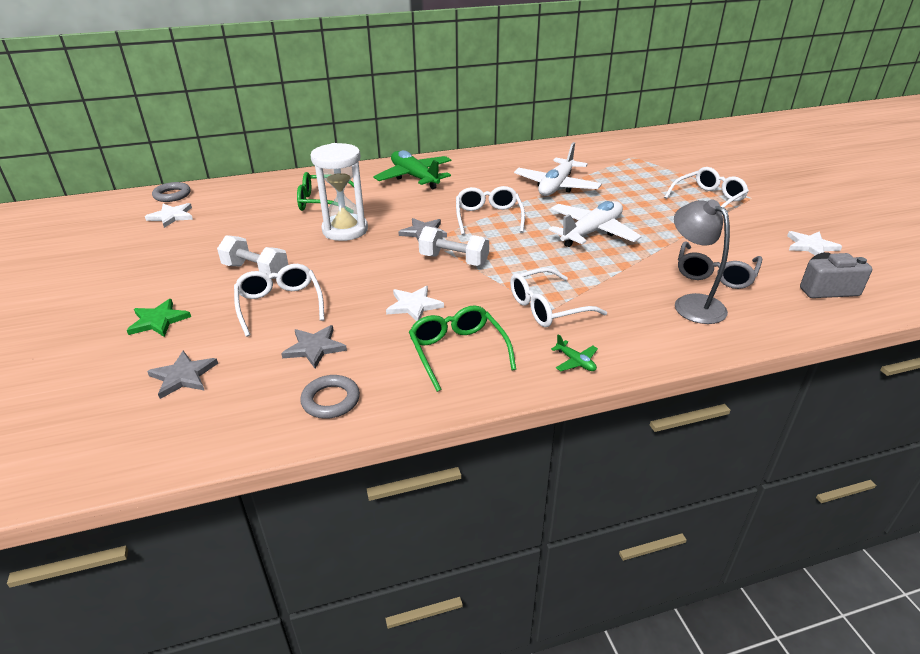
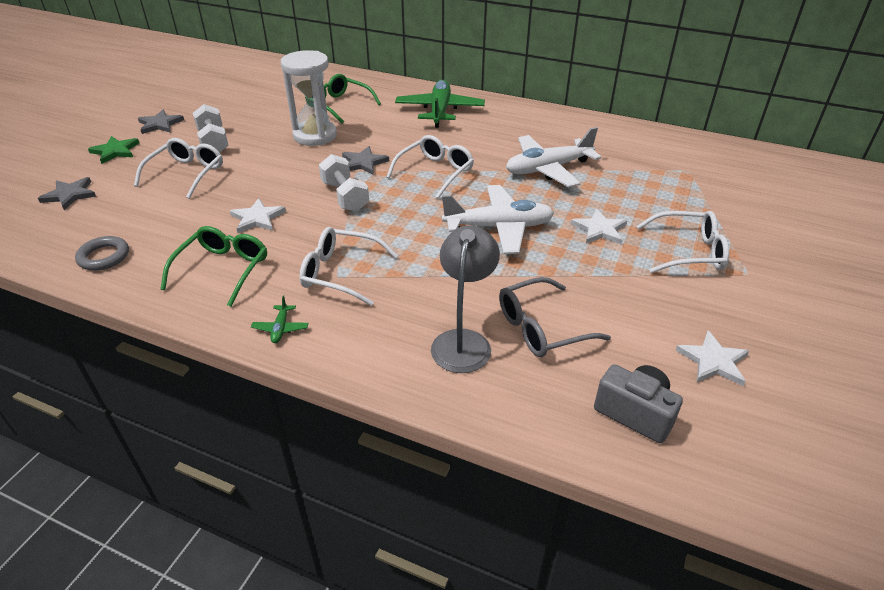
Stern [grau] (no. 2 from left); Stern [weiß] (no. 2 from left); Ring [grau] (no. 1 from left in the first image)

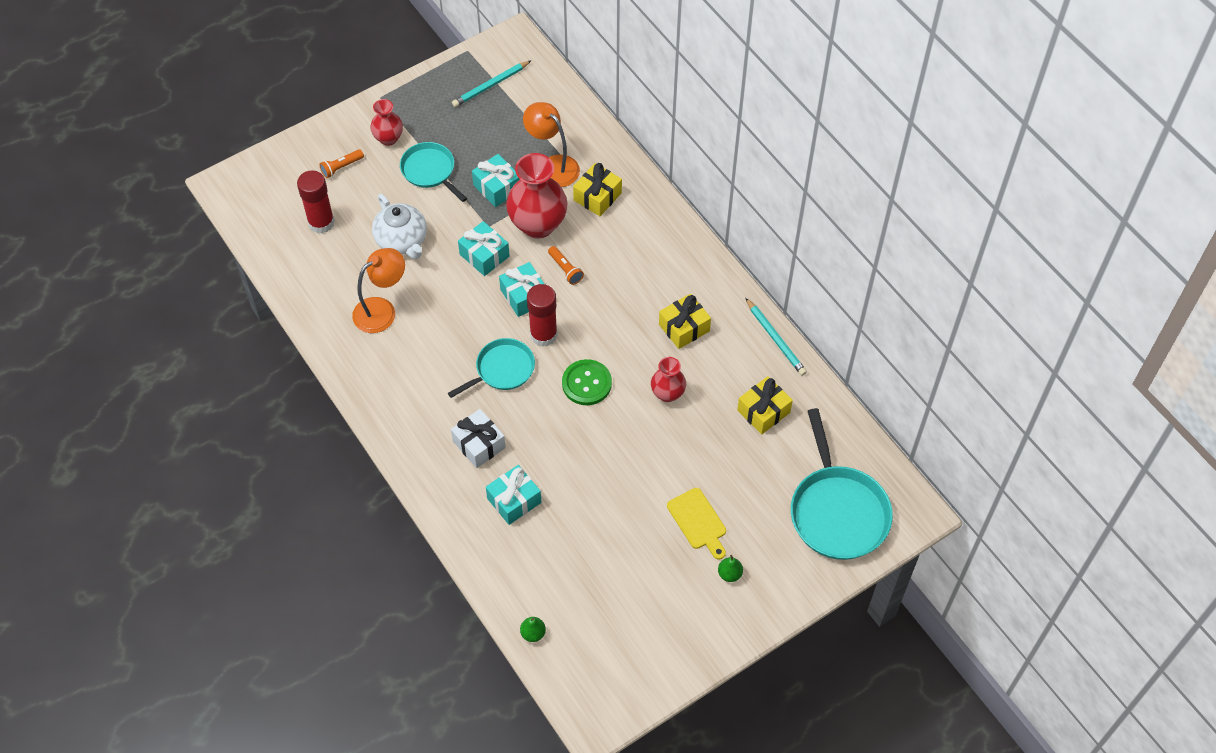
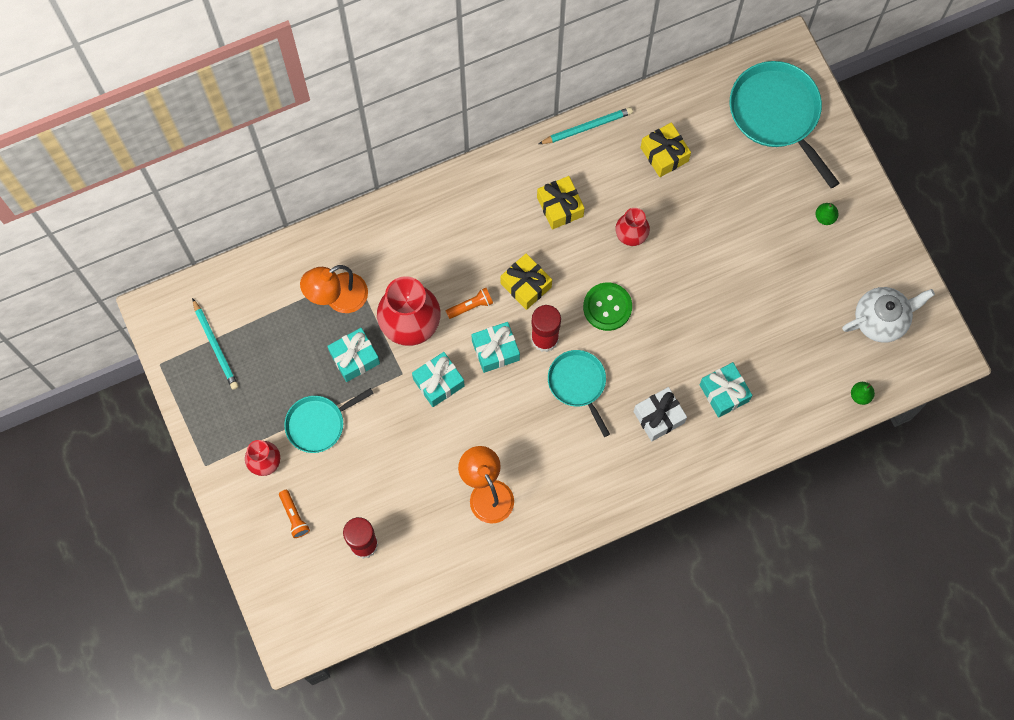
Geschenk [gelb] (no. 1 from left); Pfanne [türkis] (no. 3 from left); Teekanne [weiß]; Schneidebrett [gelb]

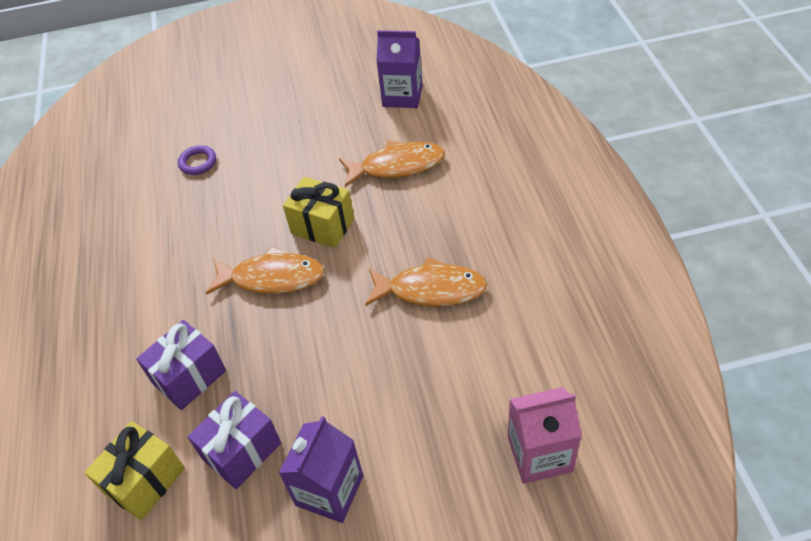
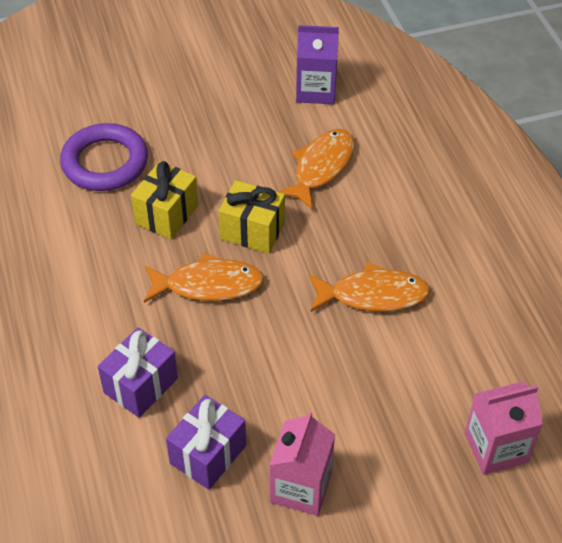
Ring [lila]; Geschenk [gelb] (no. 1 from left); Getränkekarton [rosa] (no. 1 from left); Fisch [orange] (no. 2 from left)

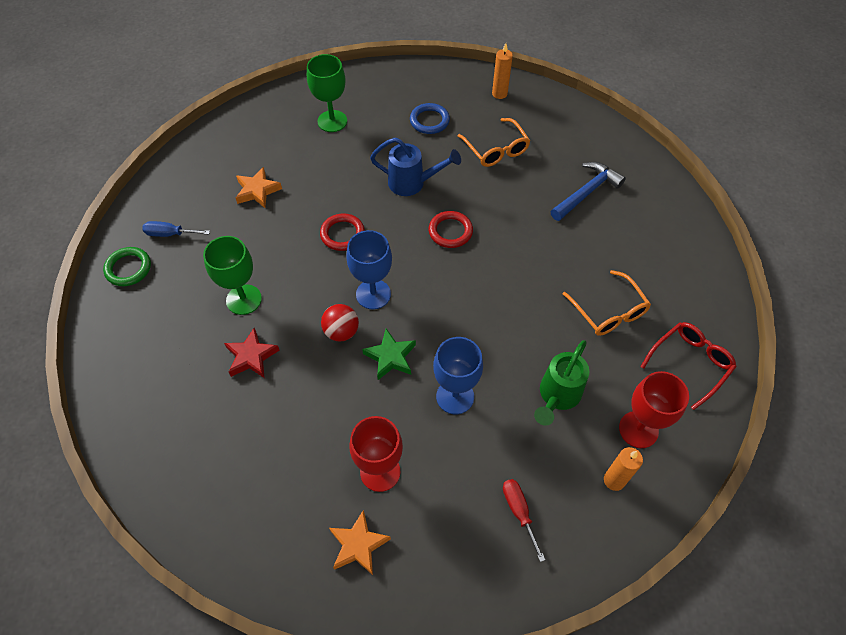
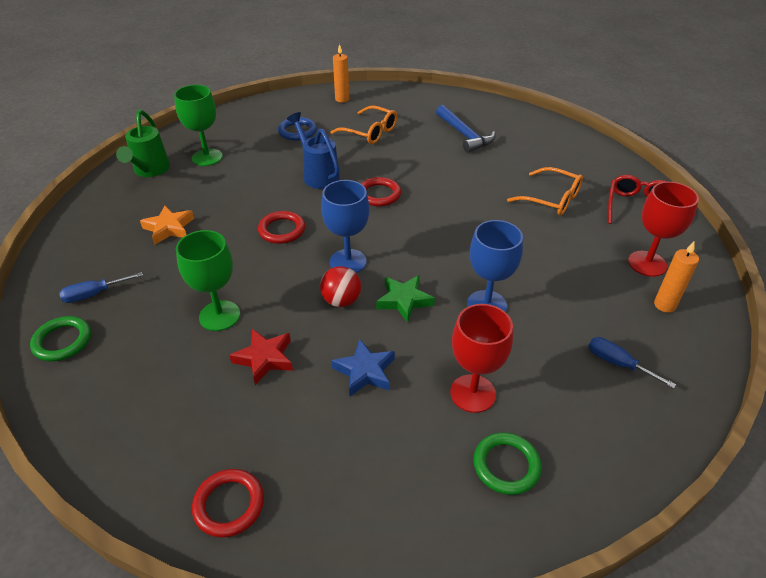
Gießkanne [grün]; Ring [rot] (no. 1 from left); Gießkanne [blau]; Stern [blau]; Hammer [blau]; Ring [grün] (no. 2 from left); Schraubenzieher [blau] (no. 2 from left)

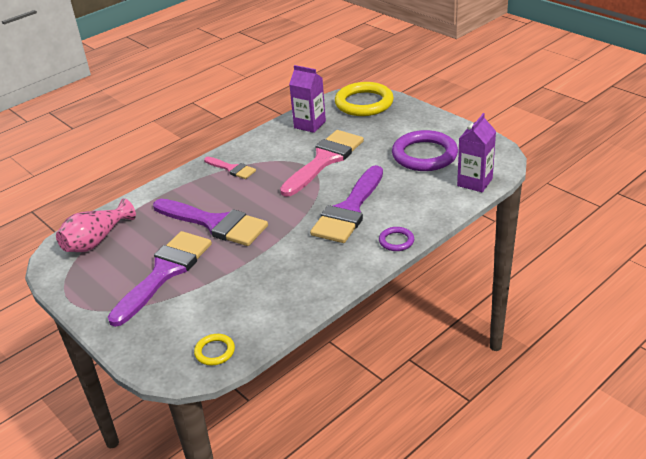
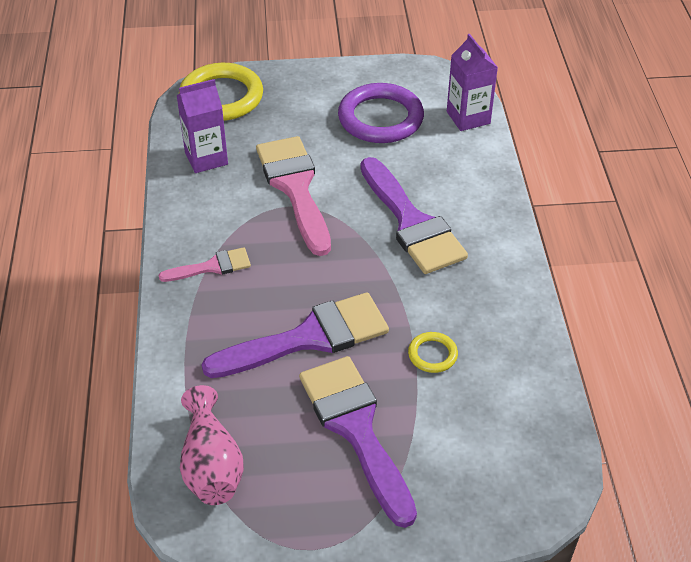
Ring [gelb] (no. 2 from left); Ring [lila] (no. 1 from left in the first image)

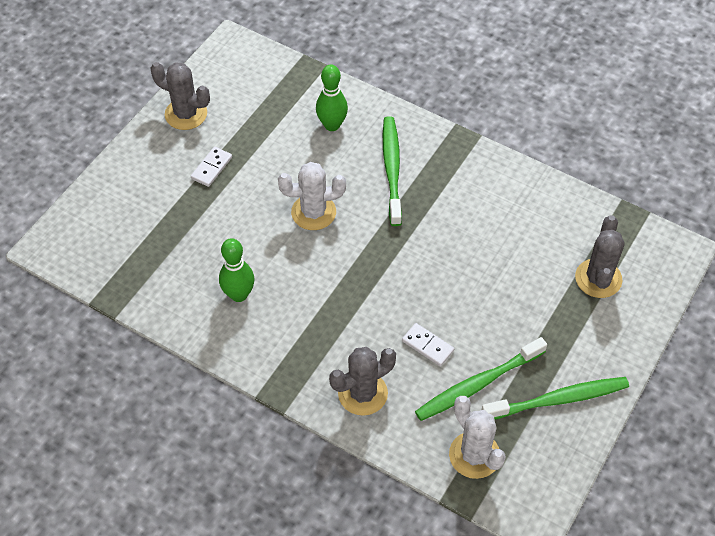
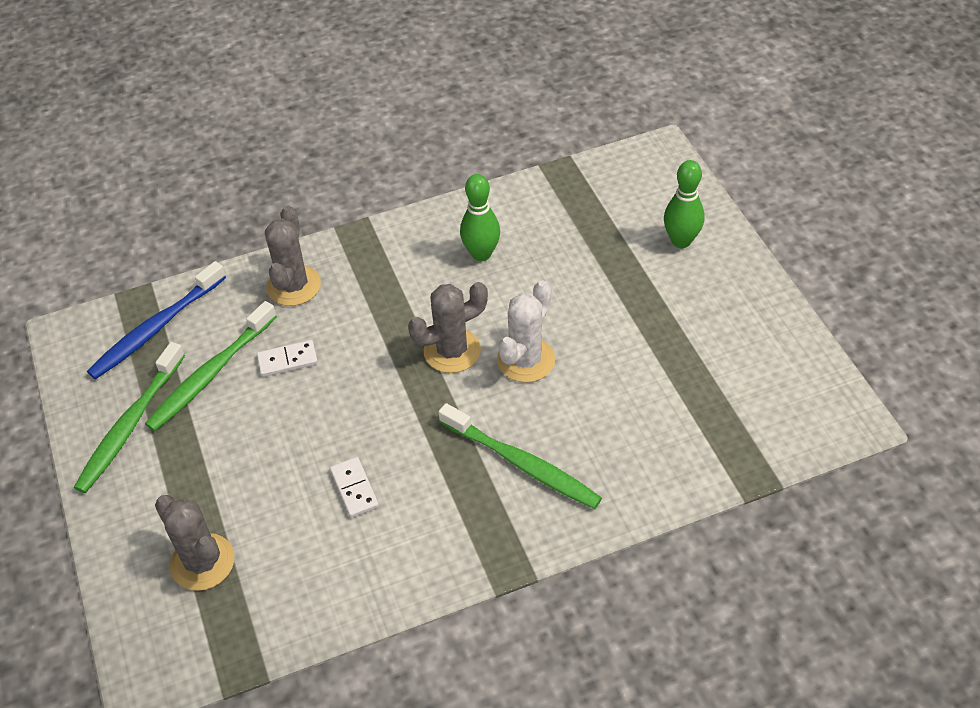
Zahnbürste [blau]; Zahnbürste [grün] (no. 2 from left); Dominostein [weiß] (no. 2 from left); Kaktus [grau] (no. 3 from left); Bowlingkegel [grün] (no. 2 from left)

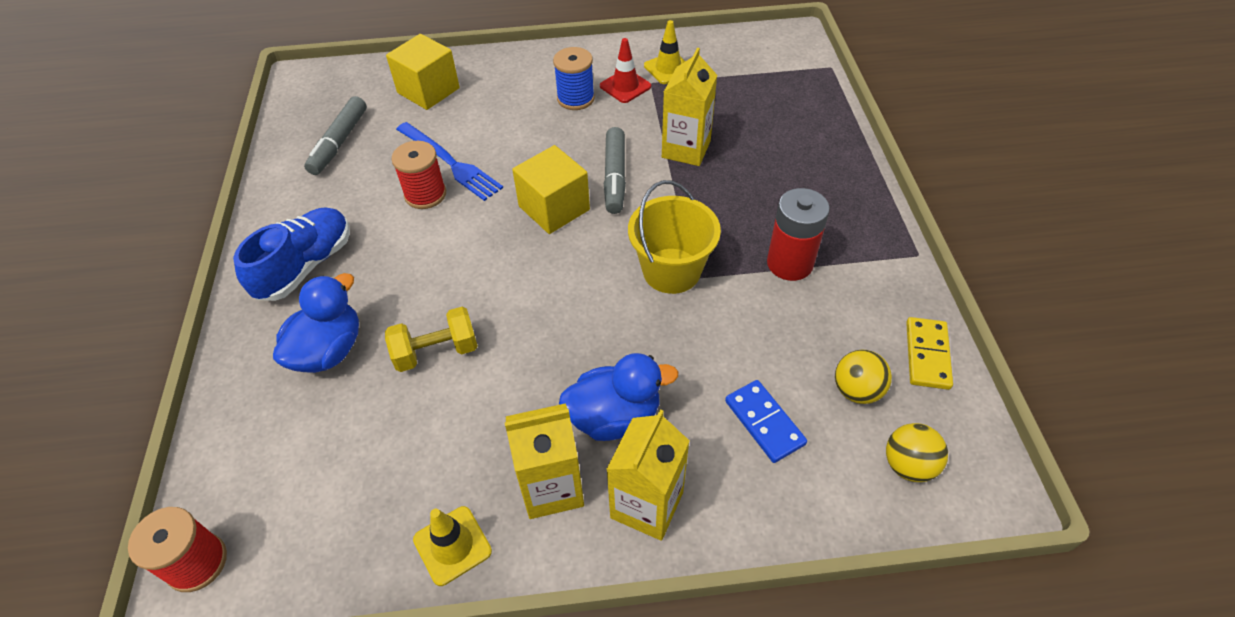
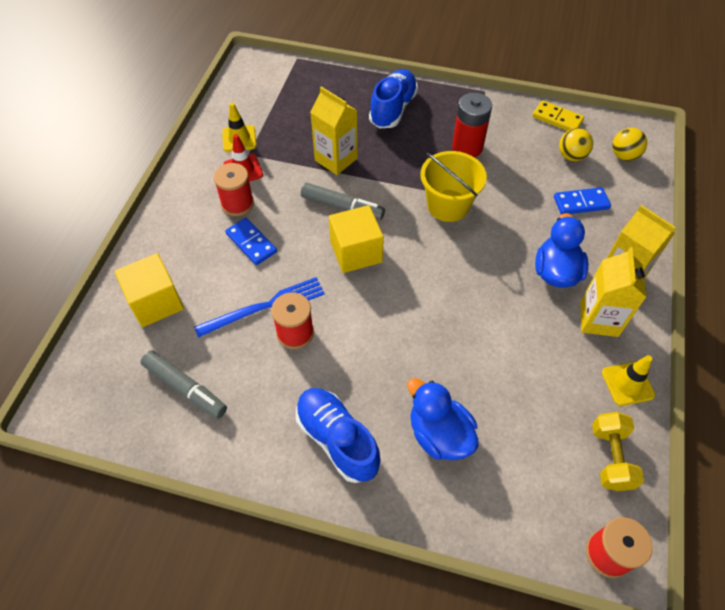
Garnrolle [rot] (no. 1 from left); Dominostein [blau] (no. 1 from left); Schuh [blau] (no. 2 from left); Hantel [gelb]

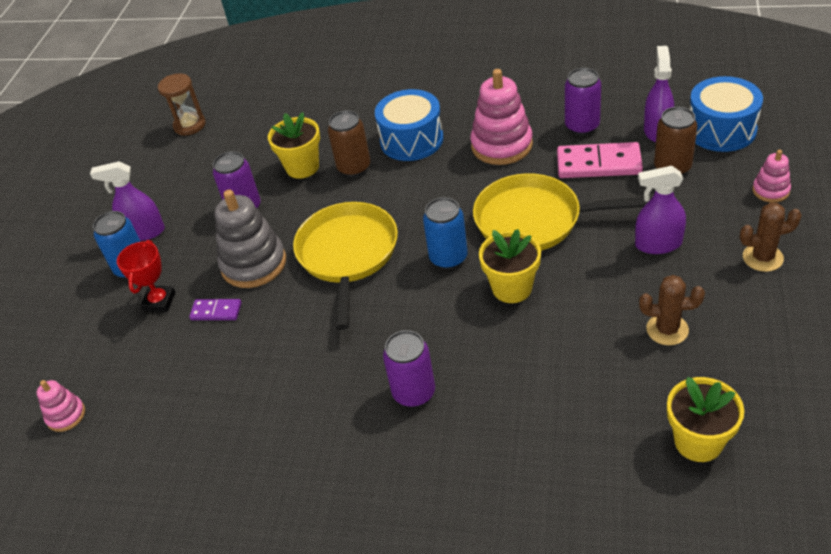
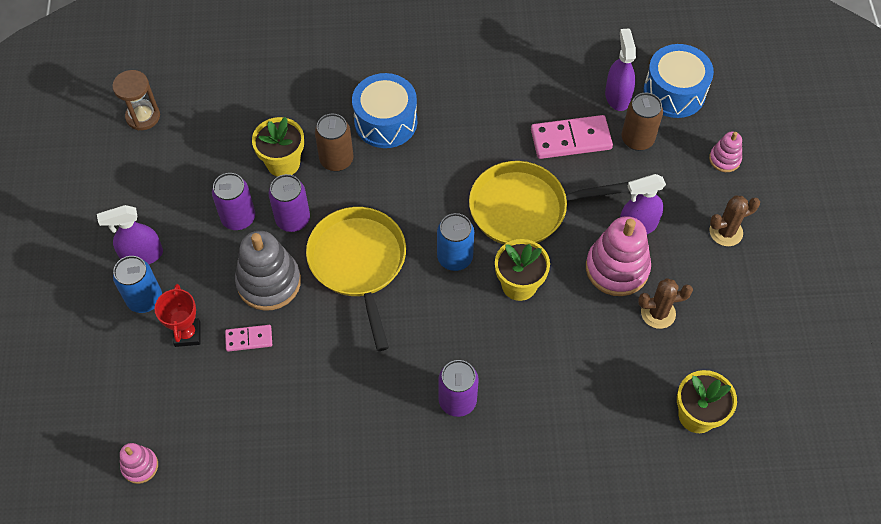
Dominostein [rosa] (no. 1 from left); Dose [lila] (no. 2 from left); Stapelspielzeug [rosa] (no. 2 from left)

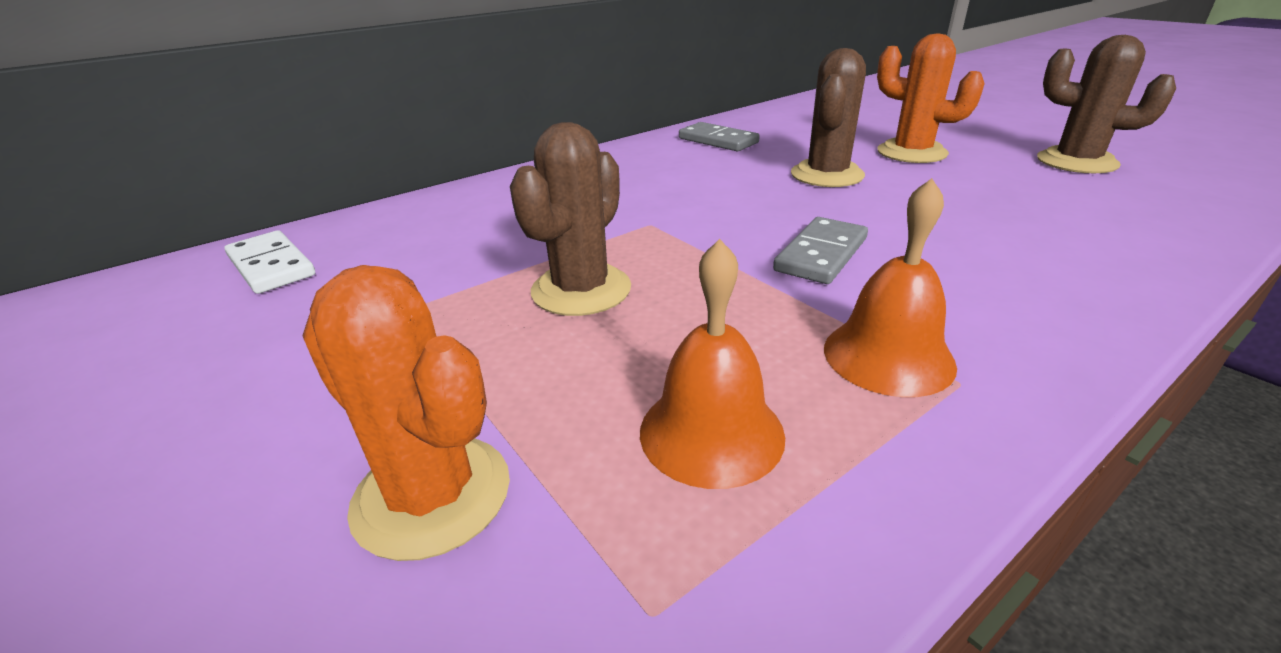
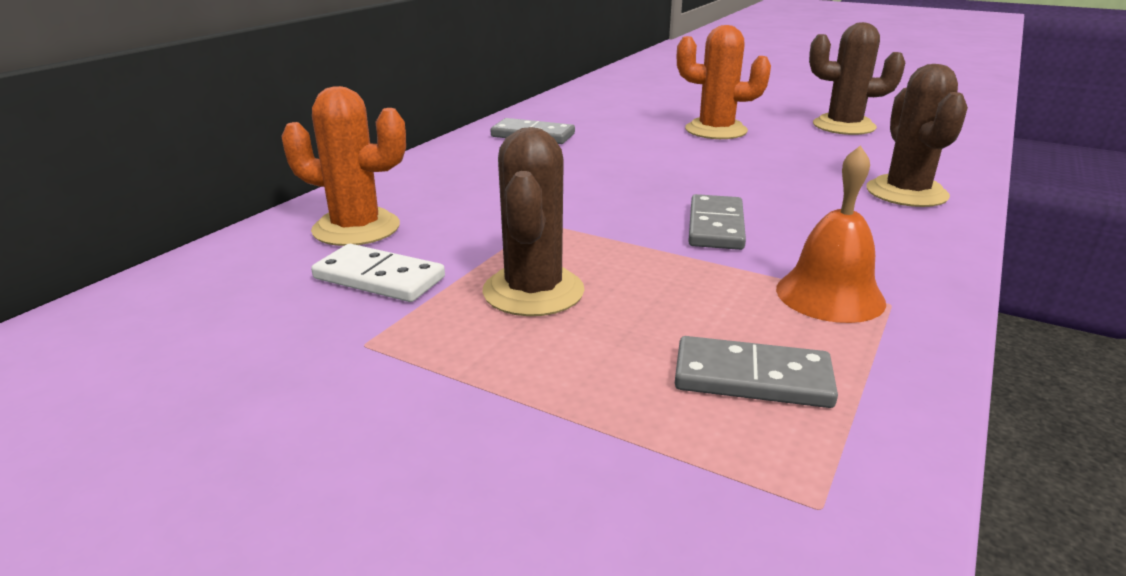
Kaktus [orange] (no. 1 from left); Dominostein [weiß]; Dominostein [grau] (no. 3 from left); Kaktus [braun] (no. 3 from left)

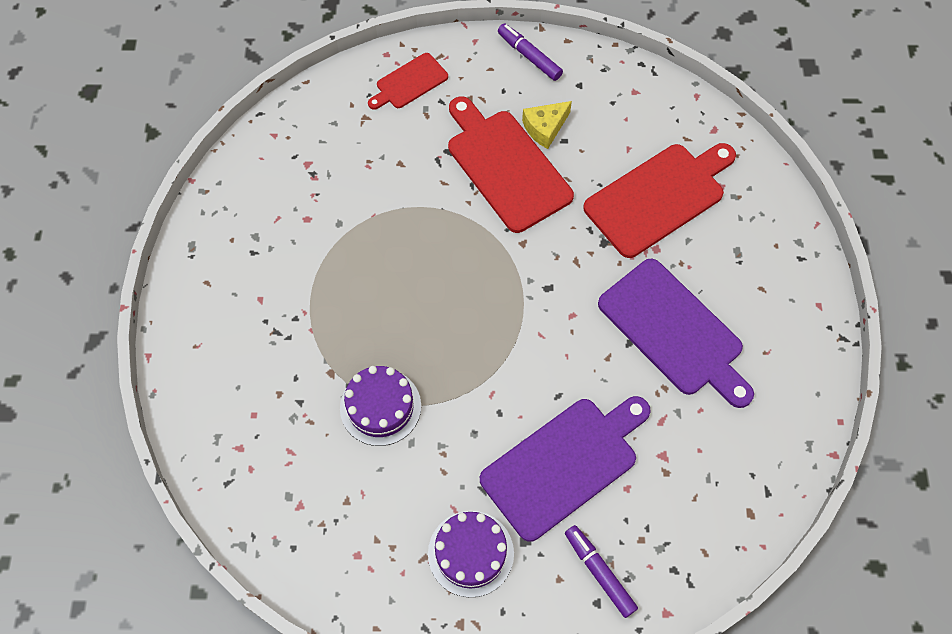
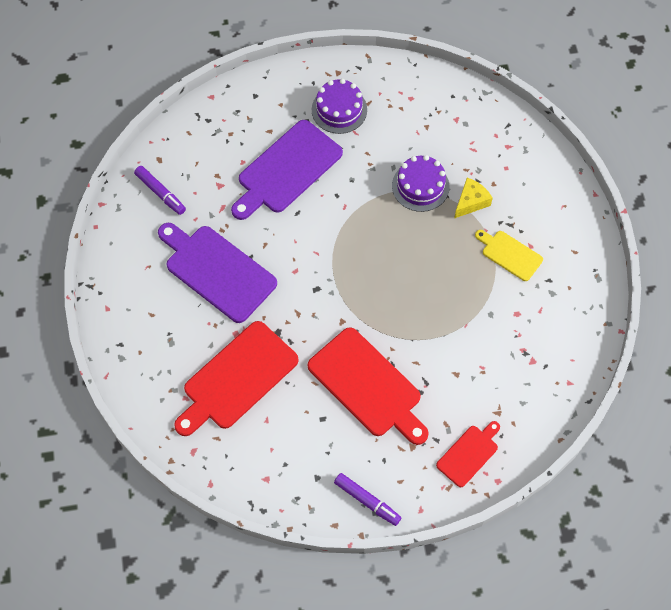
Filzstift [lila] (no. 1 from left); Käse [gelb]; Schneidebrett [gelb]

